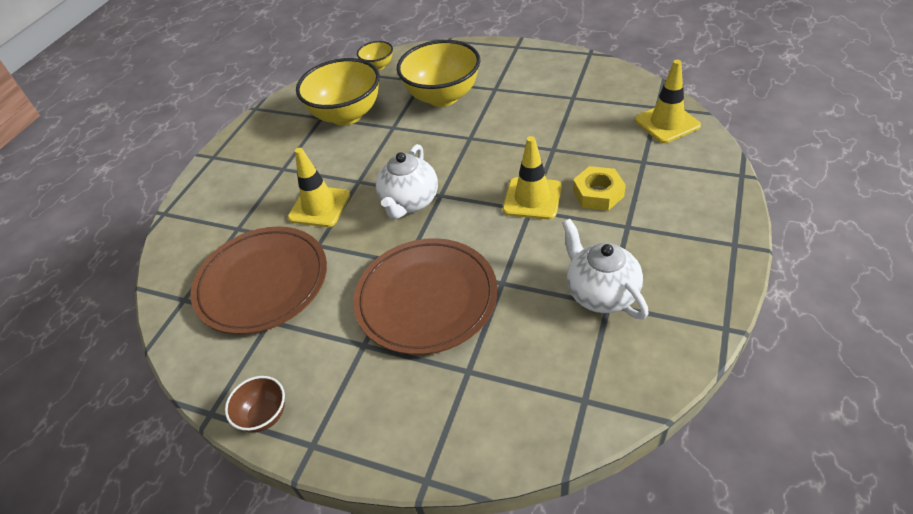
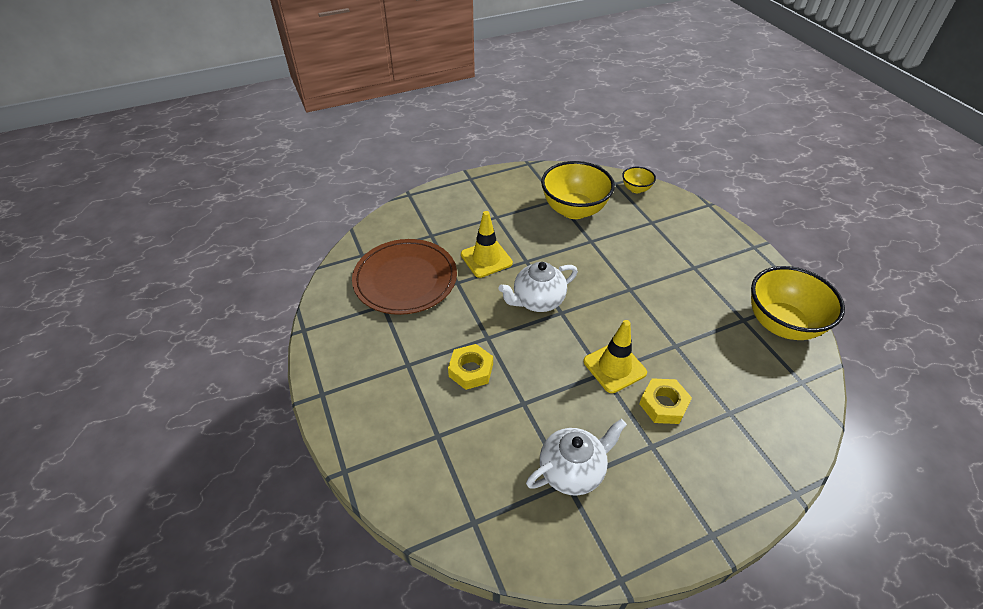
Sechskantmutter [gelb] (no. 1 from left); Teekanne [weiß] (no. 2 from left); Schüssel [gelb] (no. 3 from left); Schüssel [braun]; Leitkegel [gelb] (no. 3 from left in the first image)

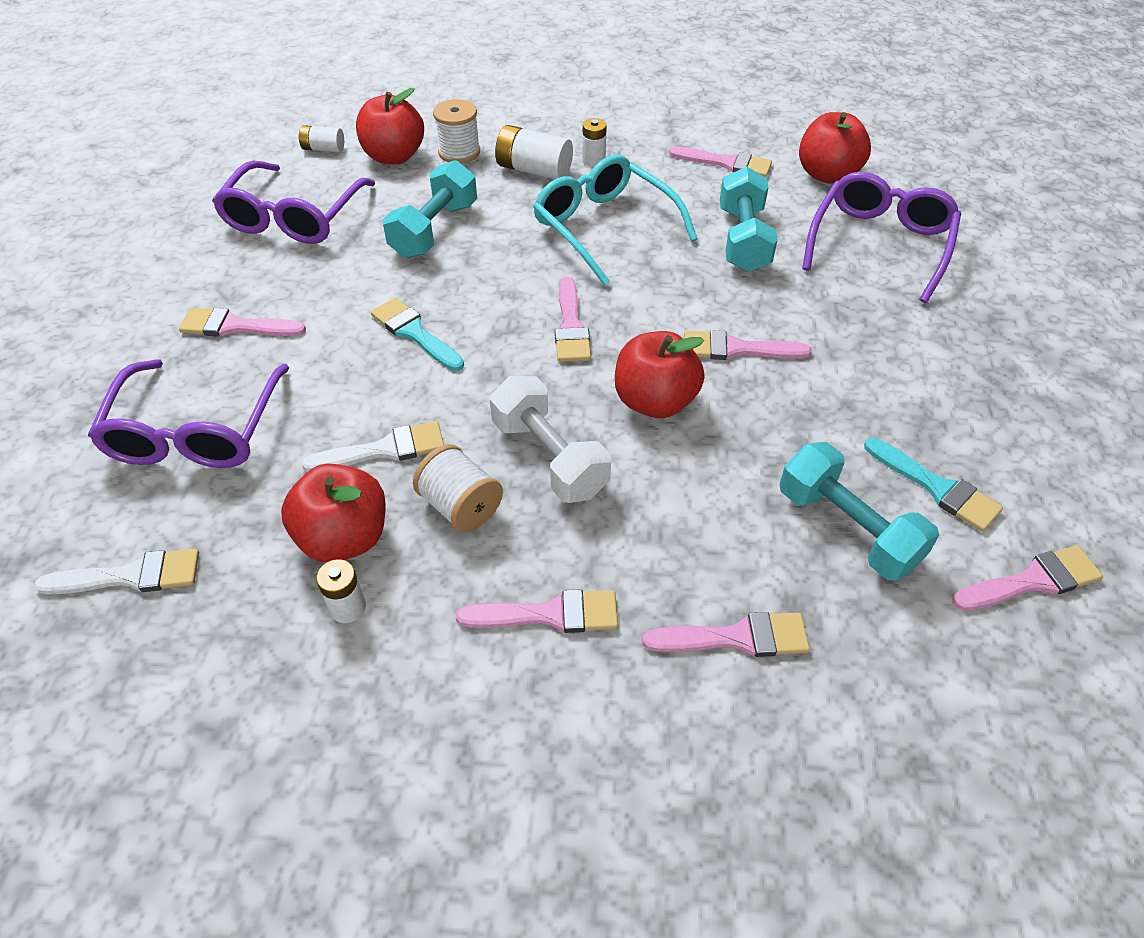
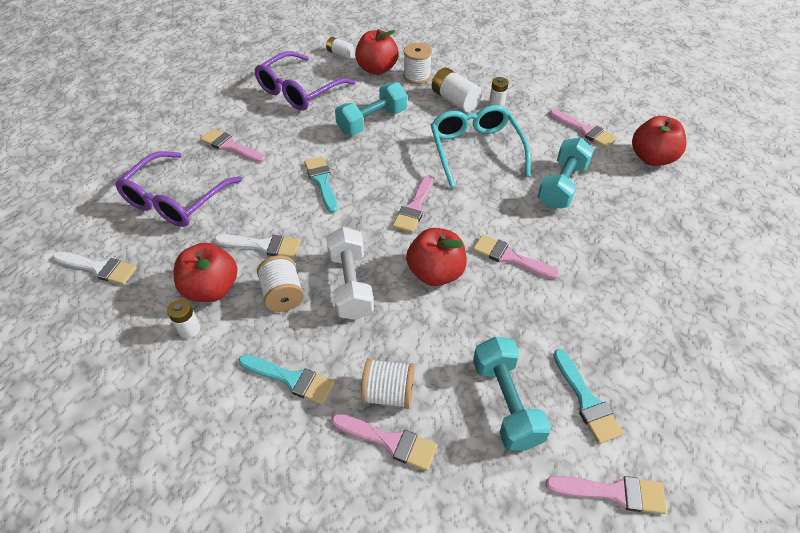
Pinsel [türkis] (no. 1 from left); Garnrolle [weiß] (no. 2 from left); Brille [lila] (no. 3 from left in the first image)

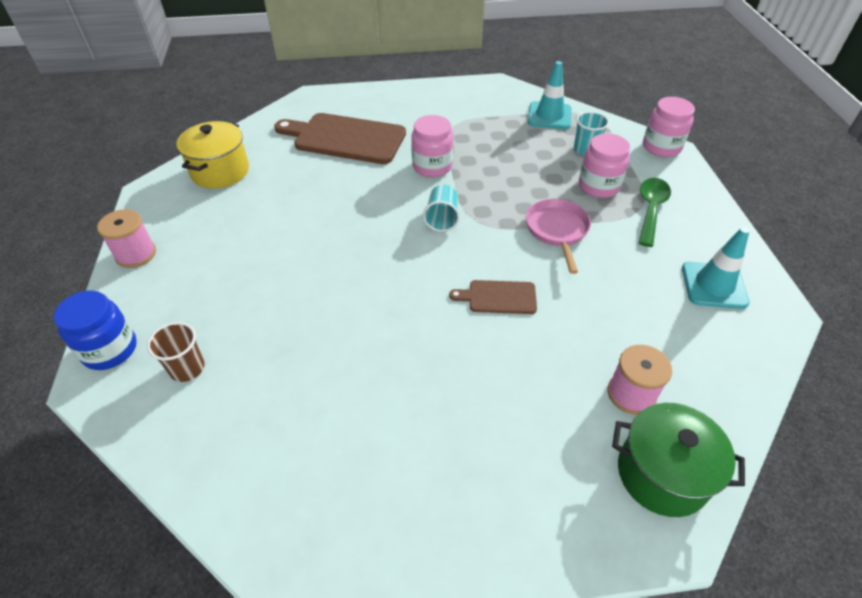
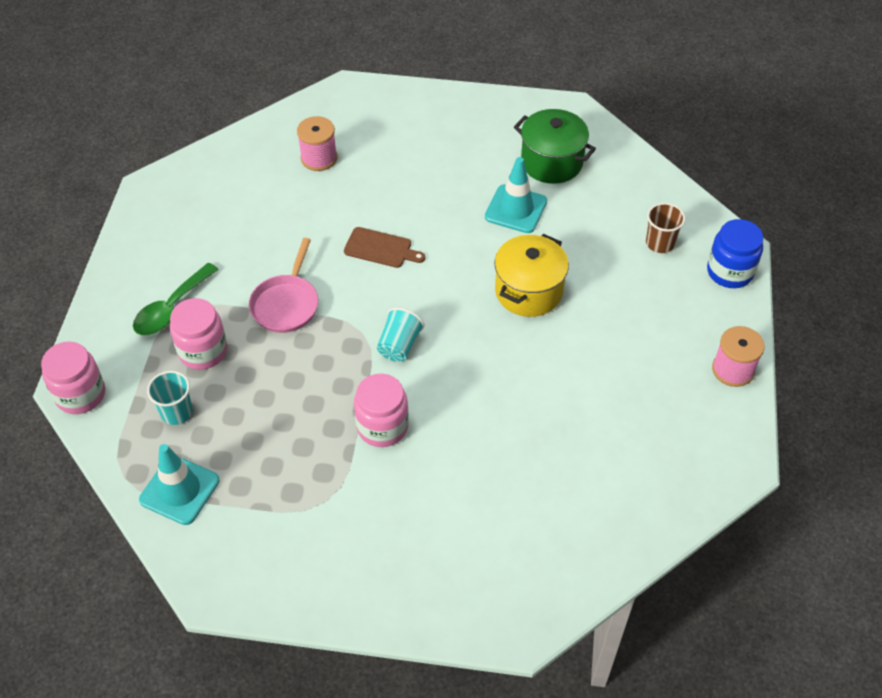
Leitkegel [türkis] (no. 2 from left); Kochtopf [gelb]; Kochtopf [grün]; Schneidebrett [braun] (no. 1 from left in the first image)

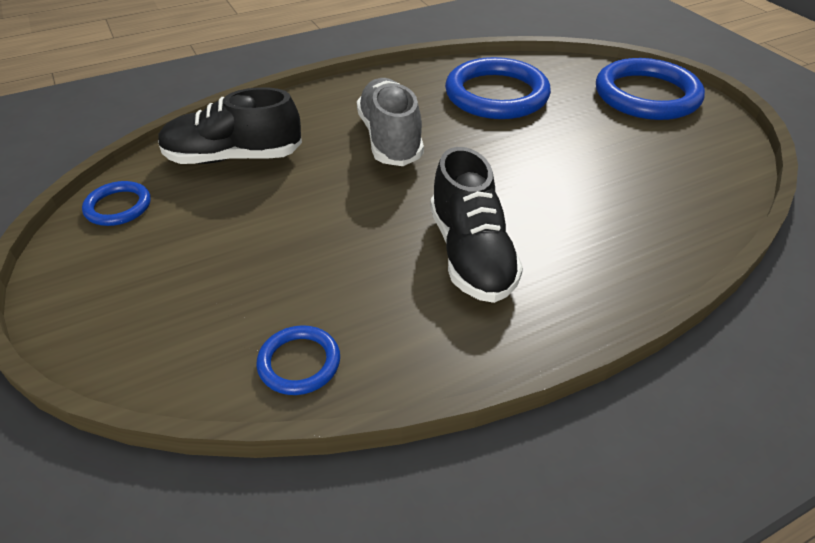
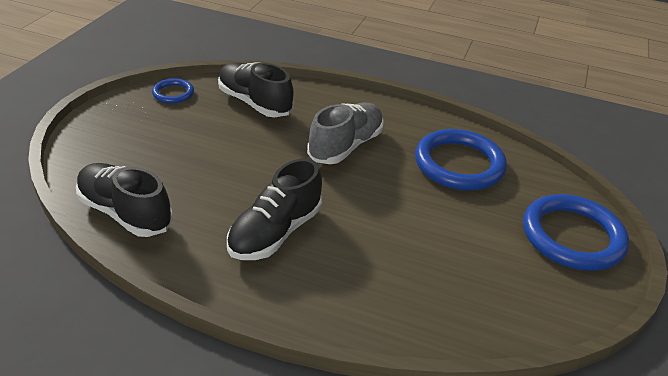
Schuh [schwarz] (no. 1 from left)

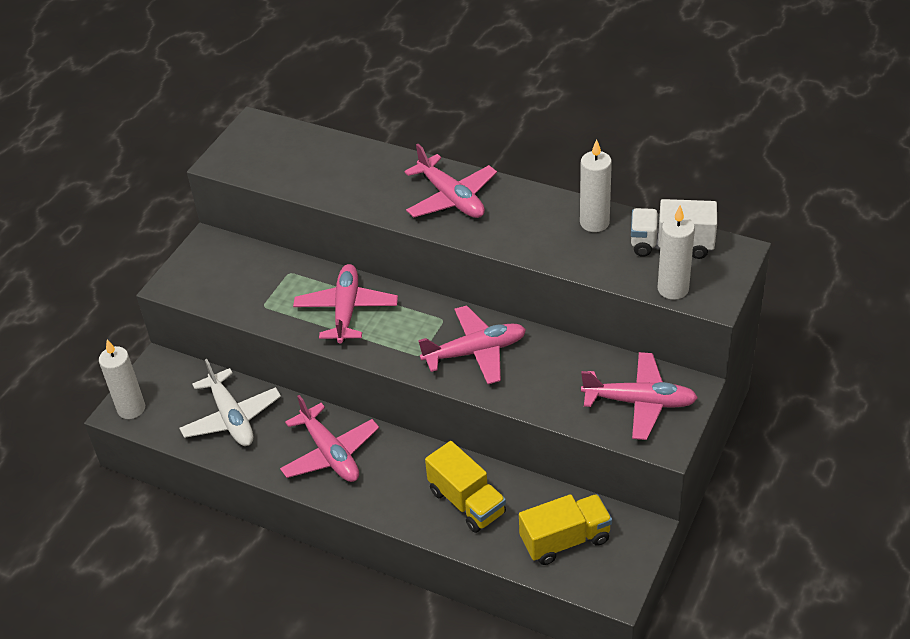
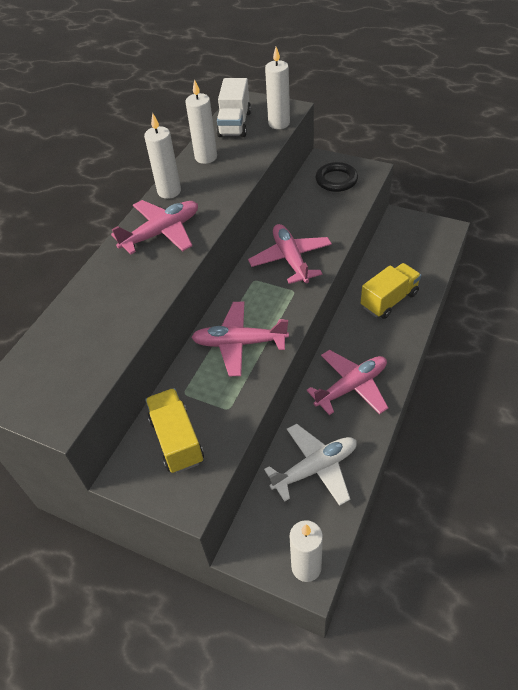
Kerze [weiß] (no. 1 from left); Lastwagen [gelb] (no. 1 from left); Ring [schwarz]

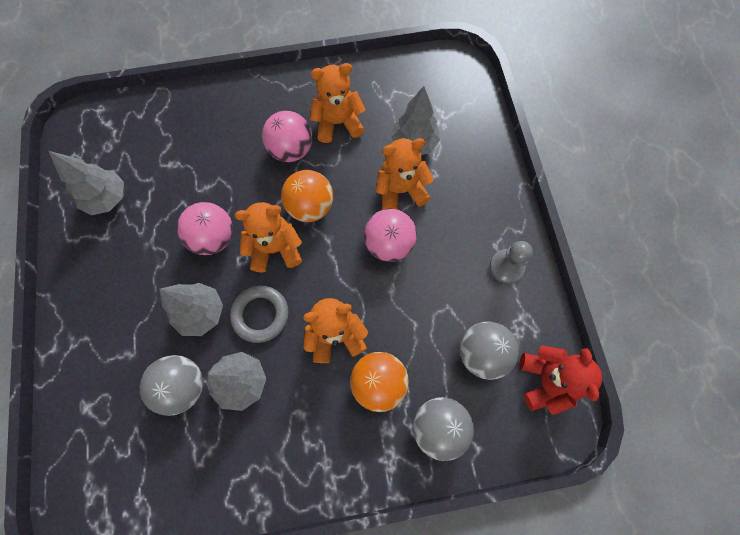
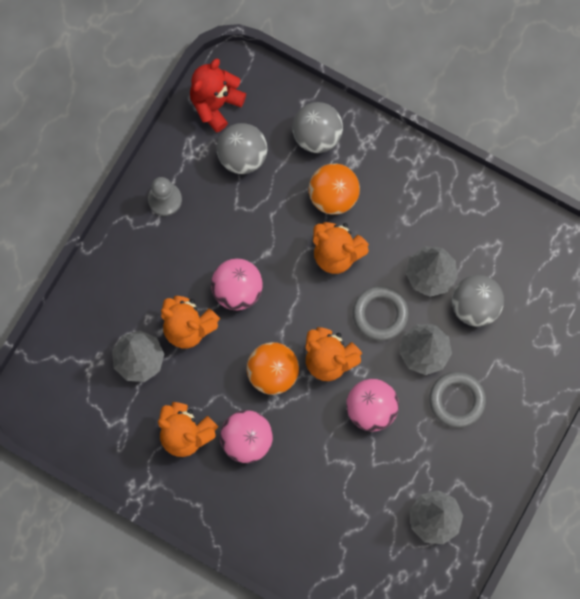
Ring [grau] (no. 2 from left)

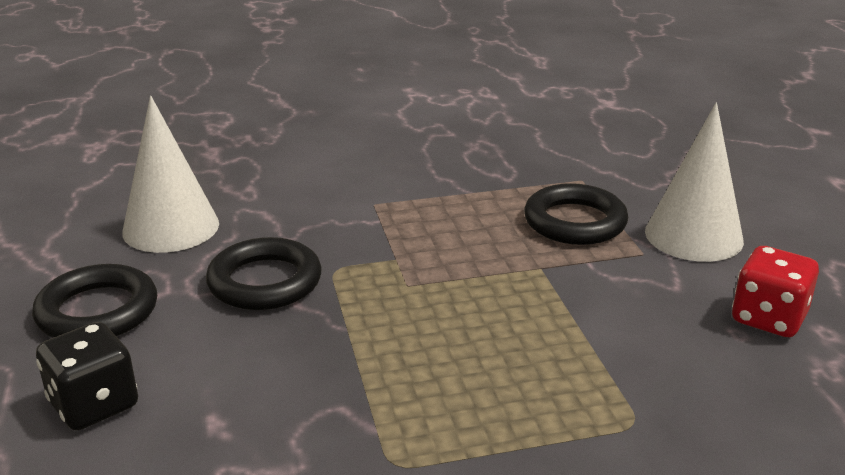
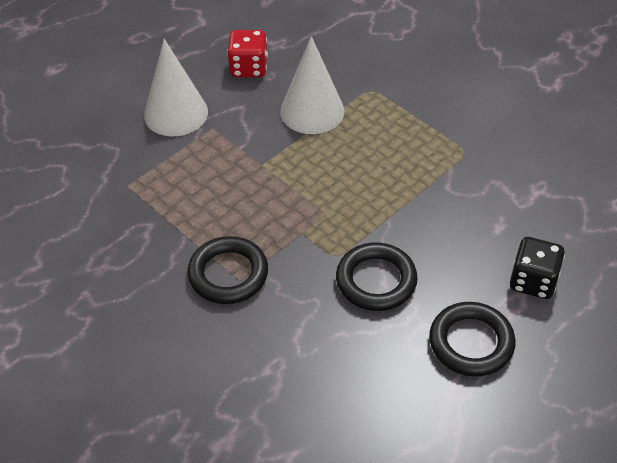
Ring [schwarz] (no. 1 from left); Kegel [weiß] (no. 2 from left)

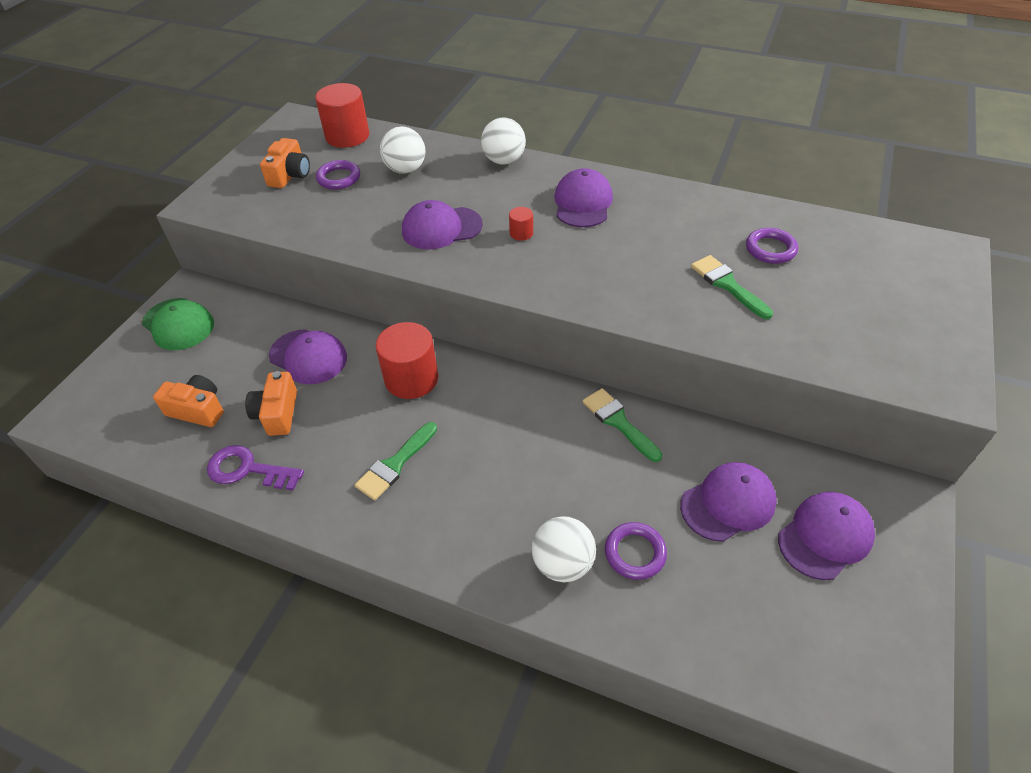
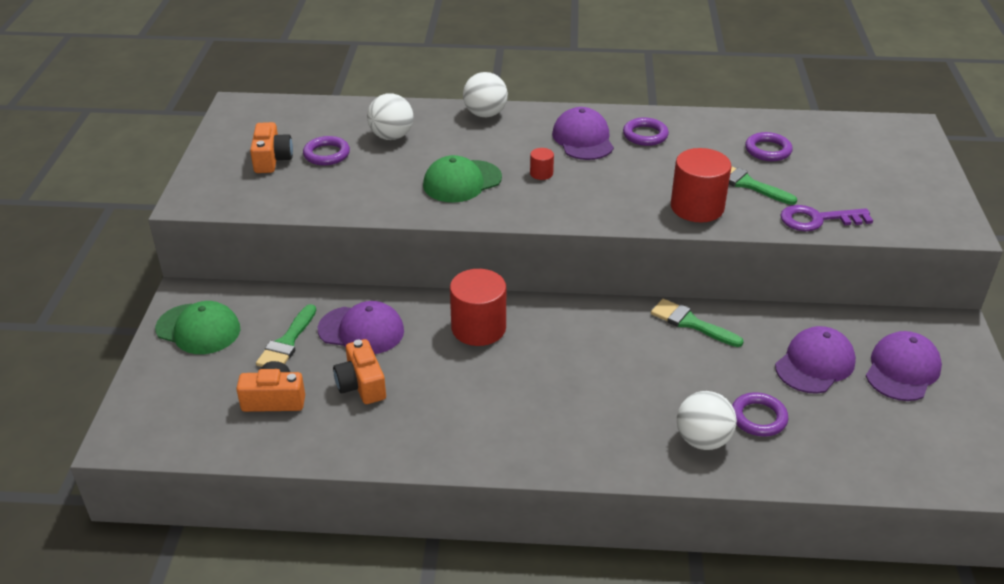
Pinsel [grün] (no. 1 from left); Kappe [grün] (no. 2 from left); Ring [lila] (no. 2 from left); Vollzylinder [rot] (no. 3 from left); Schlüssel [lila]

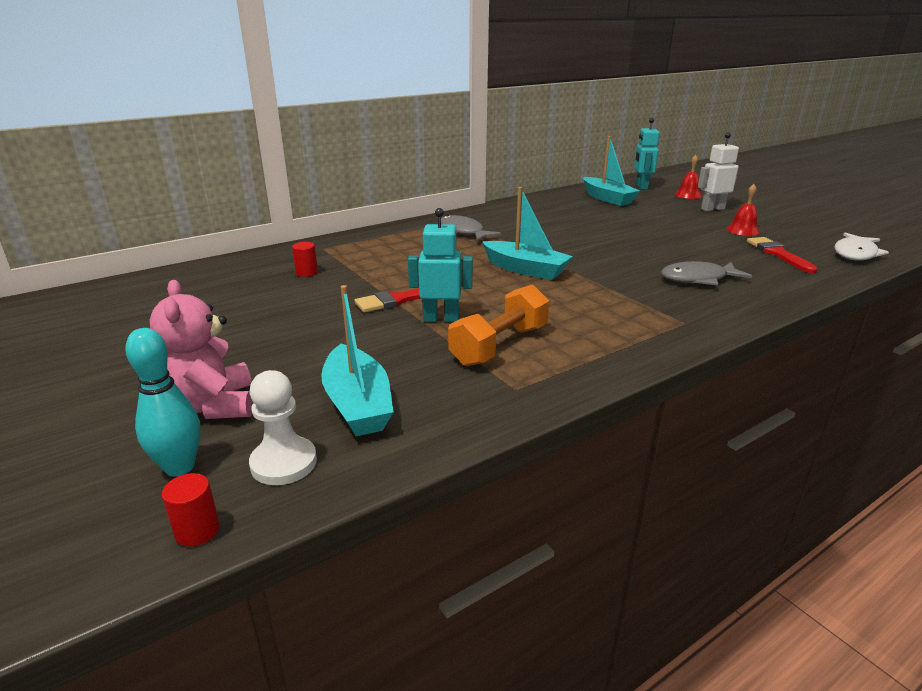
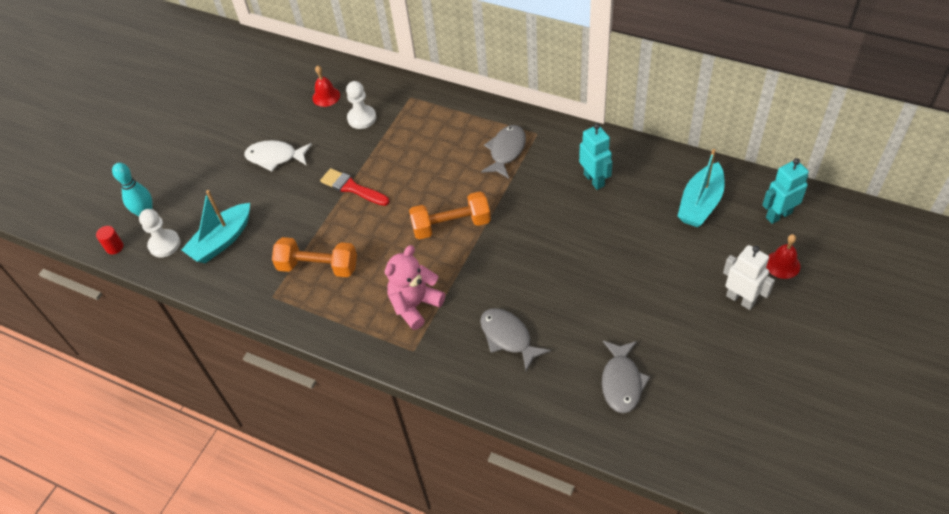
Fisch [weiß]; Glocke [rot] (no. 1 from left); Bauer [weiß] (no. 2 from left); Teddybär [rosa]; Hantel [orange] (no. 2 from left); Roboter [türkis] (no. 1 from left); Fisch [grau] (no. 3 from left)

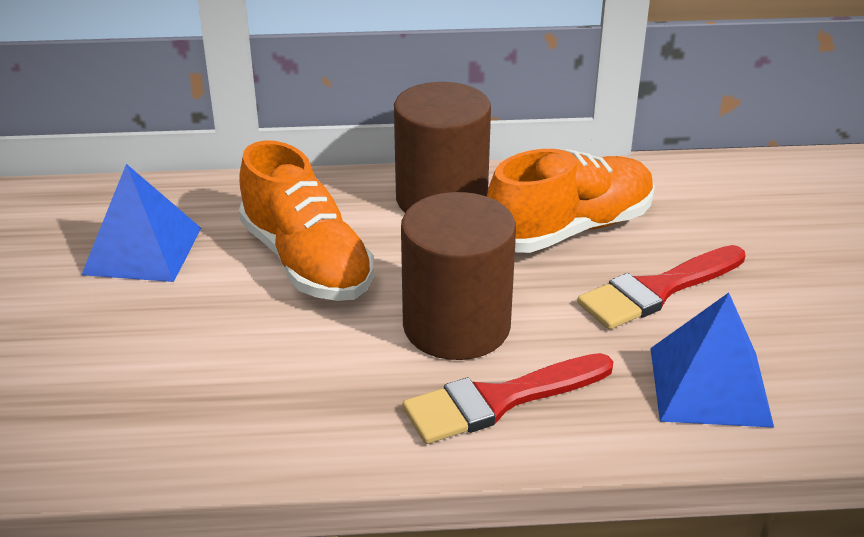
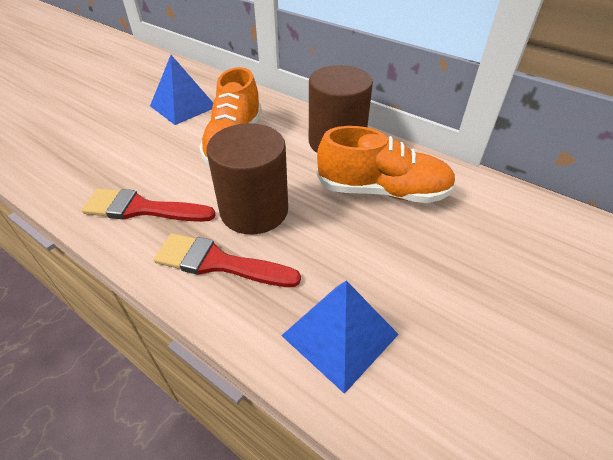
Pinsel [rot] (no. 1 from left)

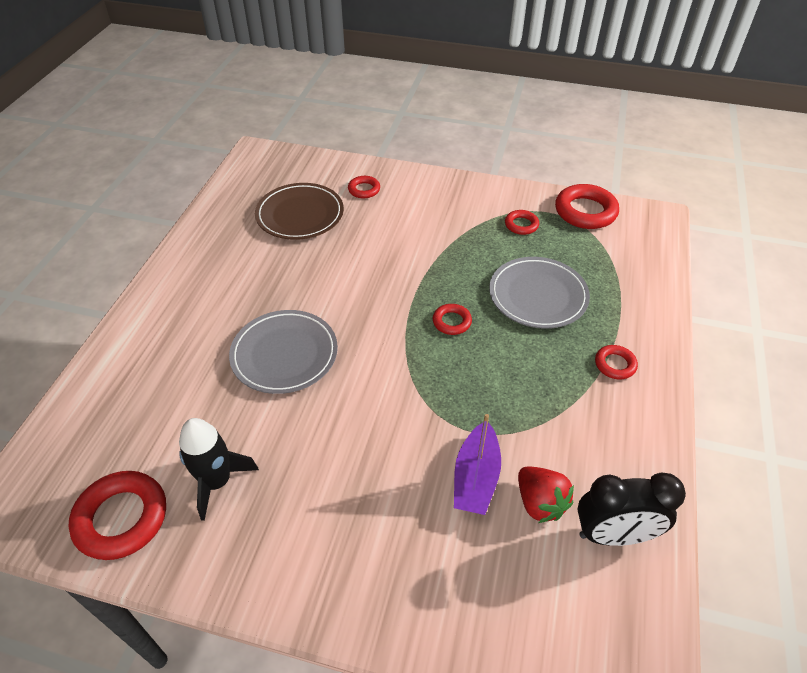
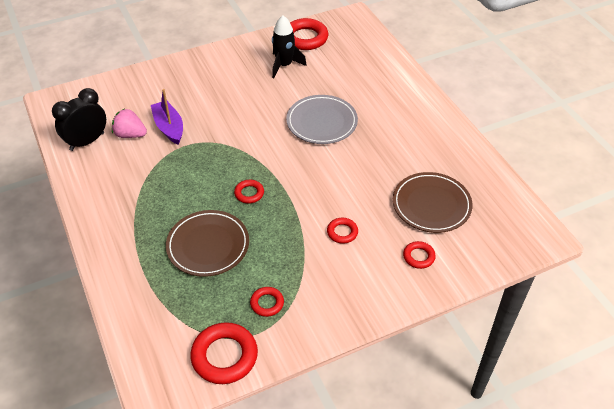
Erdbeere [rosa]; Teller [braun] (no. 1 from left); Ring [rot] (no. 5 from left)

